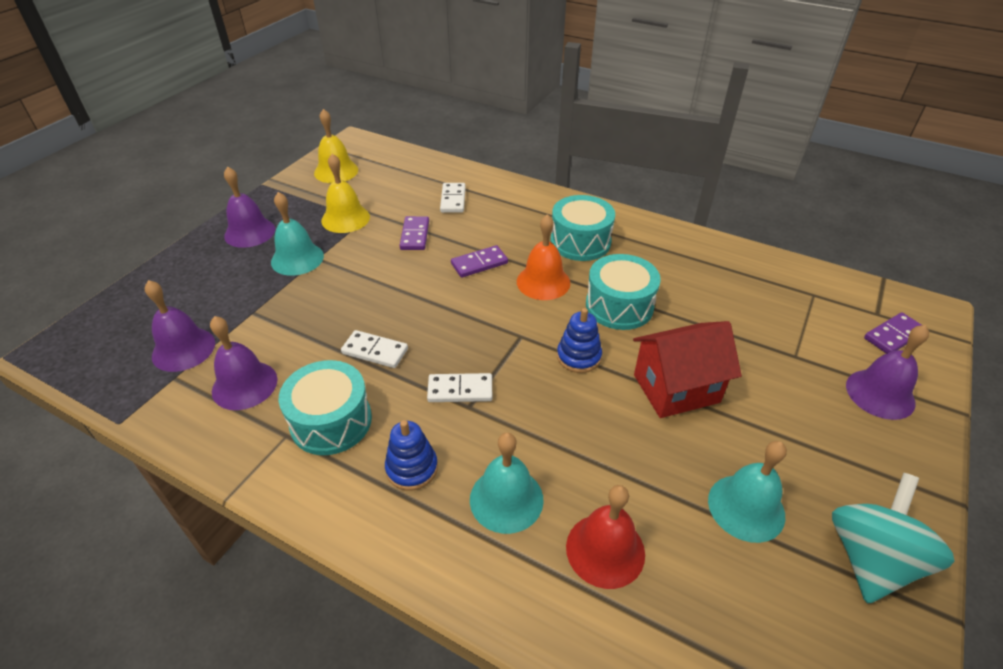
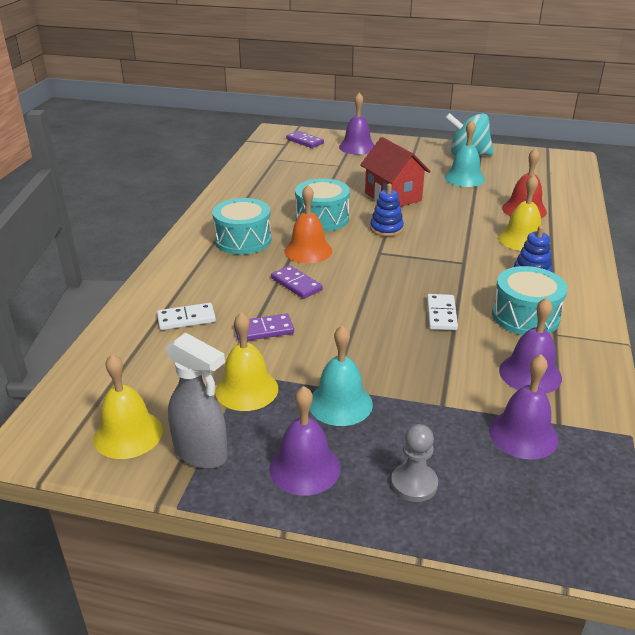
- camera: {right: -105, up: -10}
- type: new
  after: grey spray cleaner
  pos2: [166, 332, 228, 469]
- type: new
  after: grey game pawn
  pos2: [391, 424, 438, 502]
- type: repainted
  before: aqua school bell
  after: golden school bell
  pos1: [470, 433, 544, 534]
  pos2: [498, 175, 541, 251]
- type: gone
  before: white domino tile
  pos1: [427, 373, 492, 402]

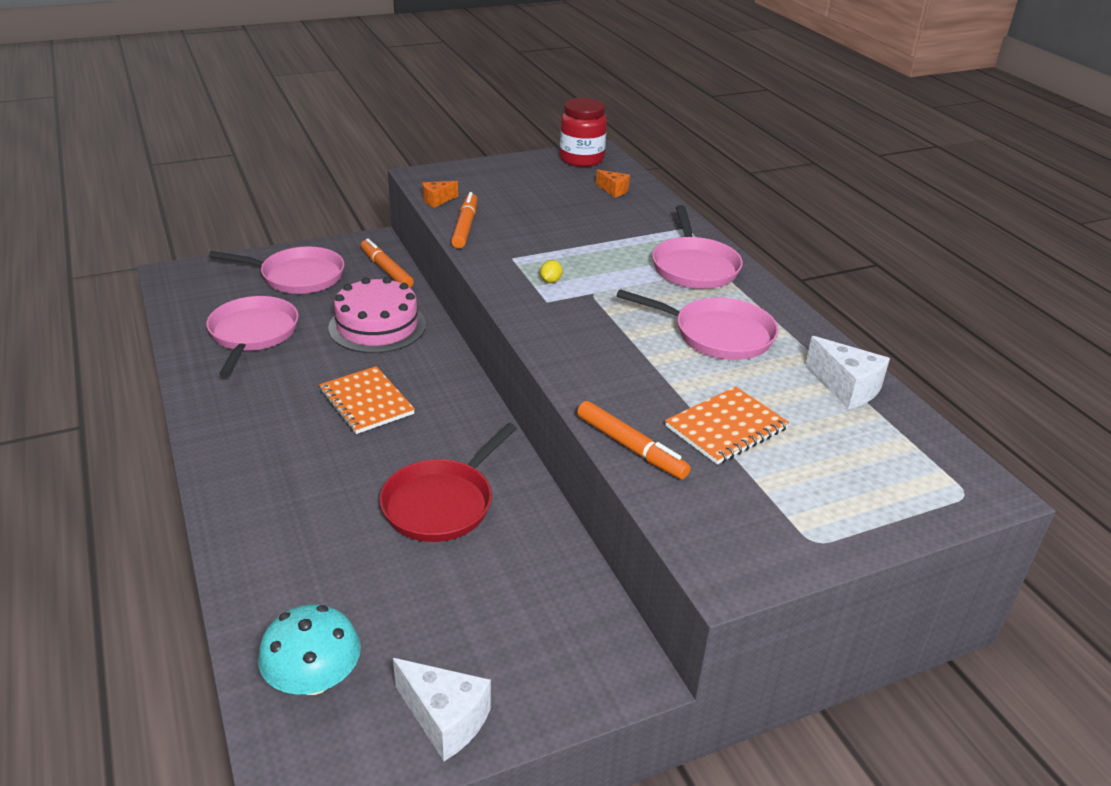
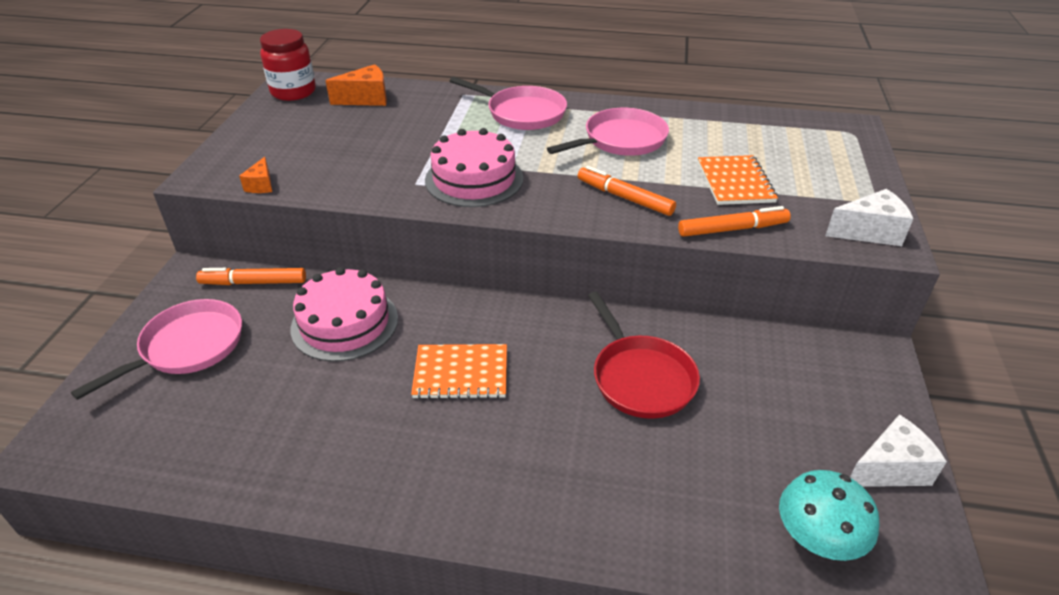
- camera: {right: -55, up: 5}
- type: scaled
  before: orange cheese wedge
  pos1: [596, 170, 630, 197]
  pos2: [325, 64, 387, 106]
  scale: 1.68
- type: swapped
  before: golden toy lemon
  after: pink layer cake
  pos1: [540, 260, 563, 283]
  pos2: [425, 128, 523, 207]
- type: shifted
  before: orange marker pen
  pos1: [451, 192, 477, 249]
  pos2: [578, 166, 676, 216]
- type: shifted
  before: white cheese wedge
  pos1: [805, 336, 890, 409]
  pos2: [825, 189, 913, 246]
- type: gone
  before: pink pan
  pos1: [206, 296, 299, 377]

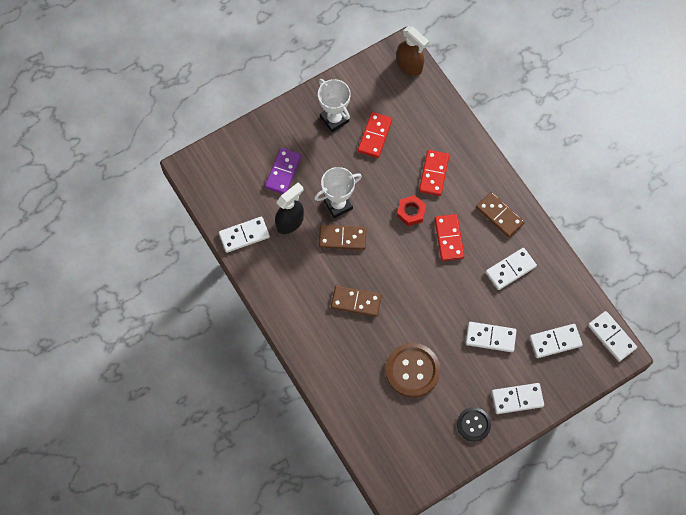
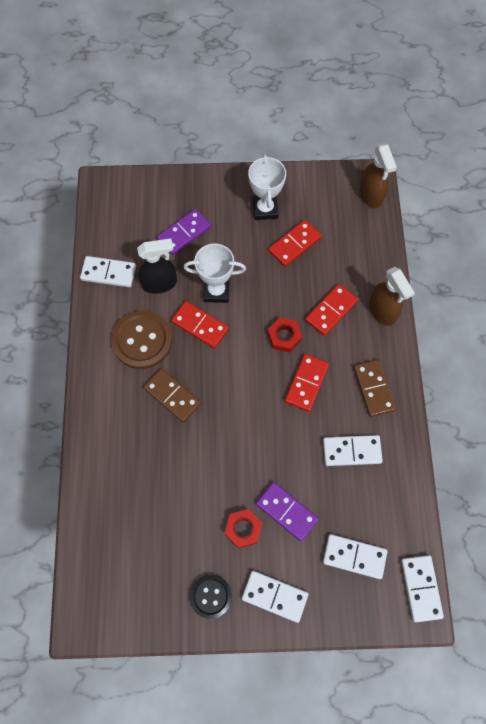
- camera: {right: 30, up: 0}
- type: shifted
  before: dark brown shirt button
  pos1: [385, 343, 440, 398]
  pos2: [111, 311, 172, 369]
- type: repainted
  before: dark brown domino tile
  after: scarlet domino tile
  pos1: [319, 225, 367, 250]
  pos2: [171, 301, 229, 349]
- type: new
  after: scarlet hexagon nut
  pos2: [225, 509, 262, 549]
- type: repainted
  before: white domino tile
  after: royal purple domino tile
  pos1: [466, 322, 516, 352]
  pos2: [256, 482, 319, 541]
- type: new
  after: dark brown spray cleaner
  pos2: [369, 267, 415, 326]

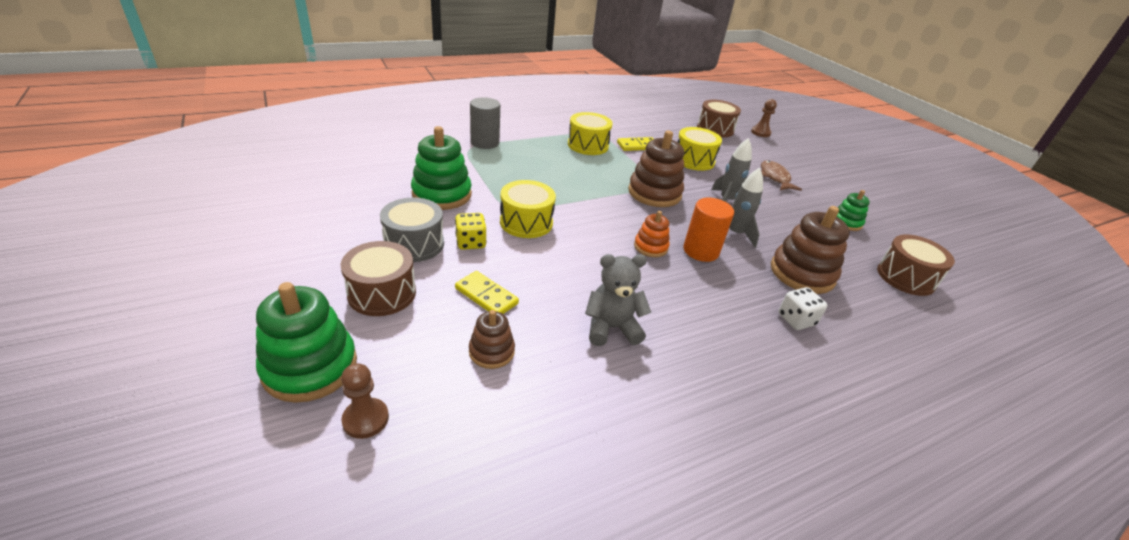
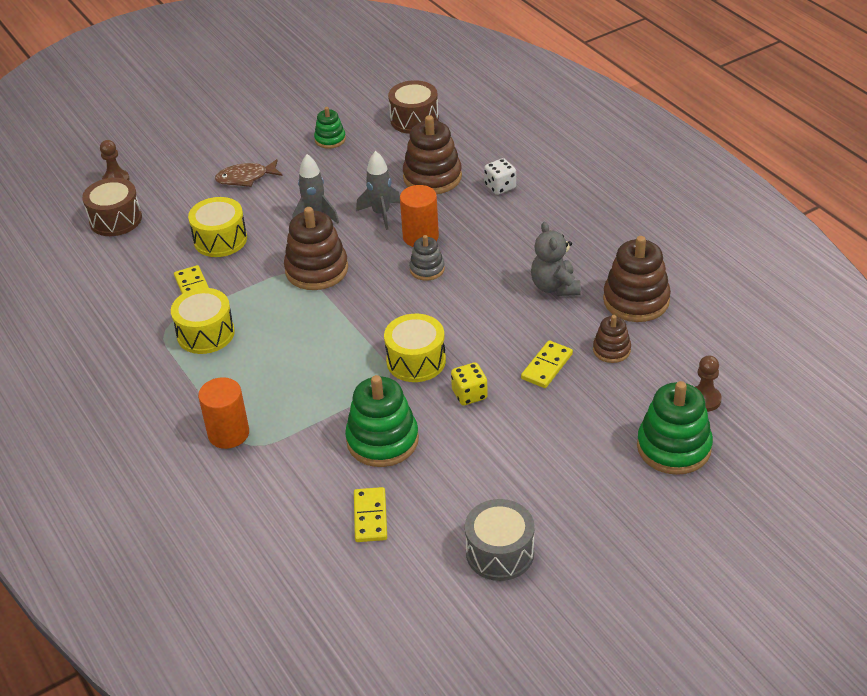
- camera: {right: -90, up: 5}
- type: repainted
  before: grey solid cylinder
  after: orange solid cylinder
  pos1: [470, 97, 500, 149]
  pos2: [198, 377, 249, 449]
- type: new
  after: golden domino tile
  pos2: [354, 487, 387, 542]
- type: repainted
  before: orange stacking toy
  after: grey stacking toy
  pos1: [634, 211, 670, 257]
  pos2: [409, 235, 445, 281]
- type: shifted
  before: grey snare drum
  pos1: [380, 198, 444, 262]
  pos2: [465, 499, 535, 581]
- type: new
  after: dark brown stacking toy
  pos2: [603, 236, 671, 322]
- type: gone
  before: dark brown snare drum
  pos1: [340, 241, 416, 316]

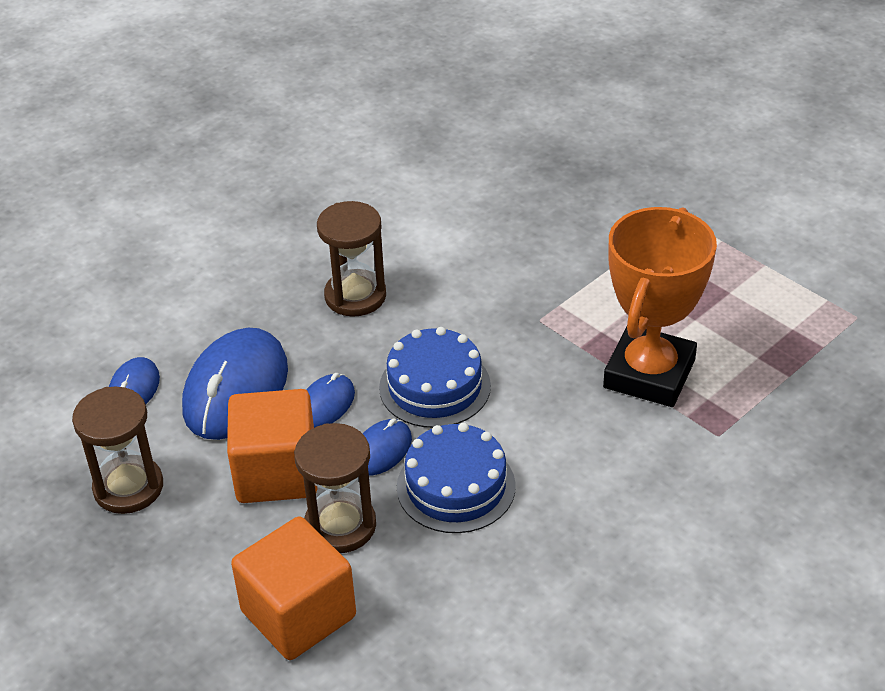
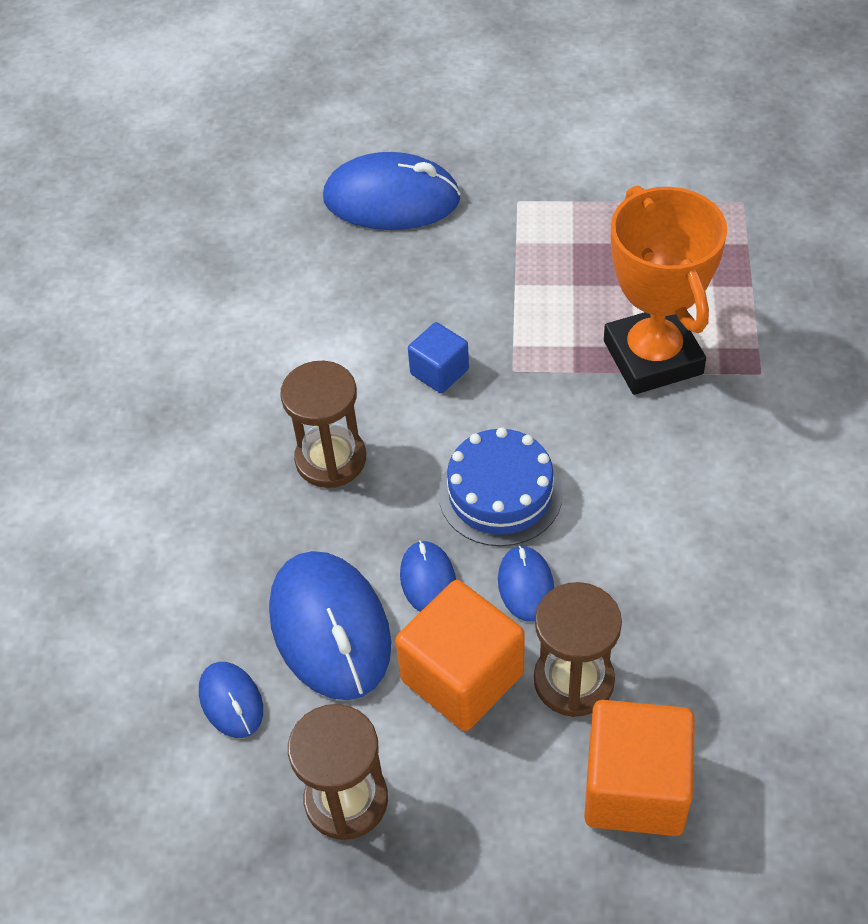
- camera: {right: -40, up: 10}
- type: new
  after: blue mouse
  pos2: [323, 152, 461, 230]
- type: new
  after: blue cube
  pos2: [408, 322, 469, 393]
- type: gone
  before: blue layer cake
  pos1: [397, 423, 516, 533]

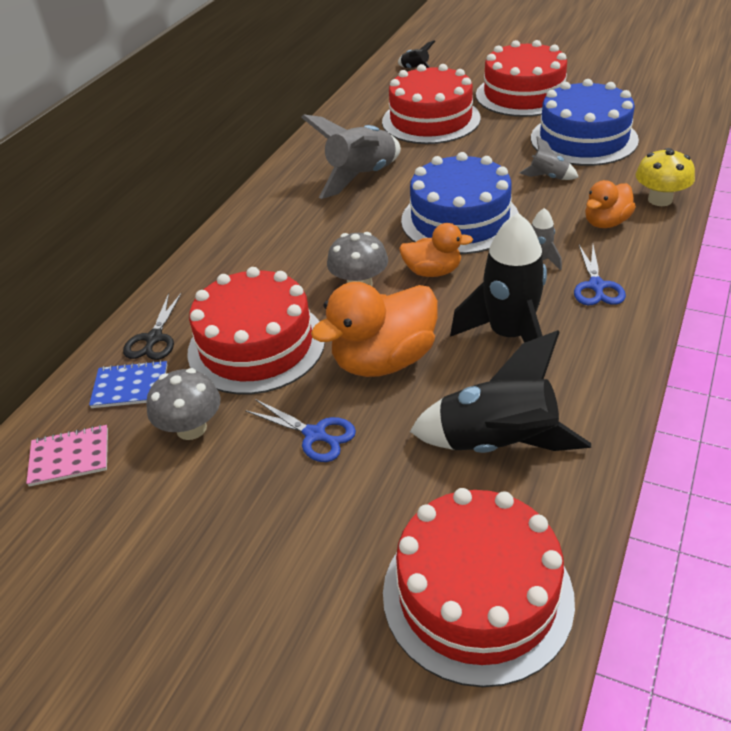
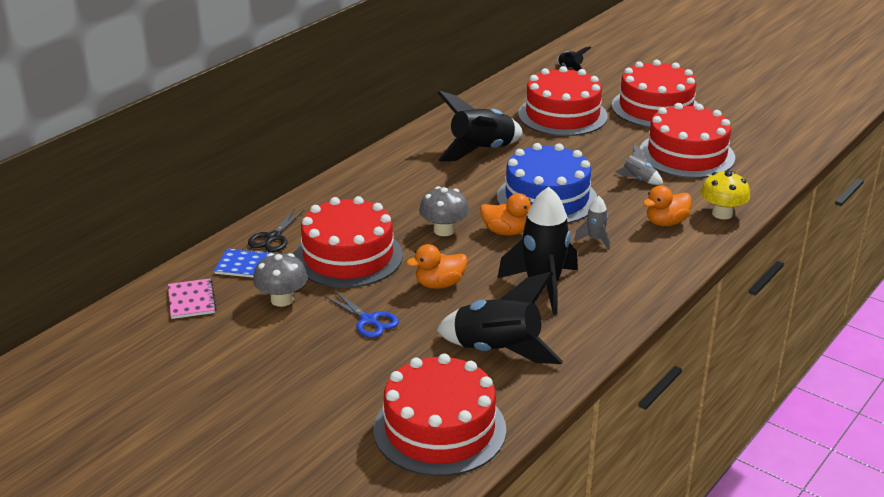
- camera: {right: 10, up: -10}
- type: rotated
  before: pink notebook
  pos1: [26, 425, 108, 487]
  pos2: [168, 279, 216, 319]
  turn: 75
- type: scaled
  before: orange duck
  pos1: [311, 282, 438, 377]
  pos2: [407, 244, 467, 289]
  scale: 0.59
- type: repainted
  before: grey toy rocket
  after: black toy rocket
  pos1: [301, 114, 401, 199]
  pos2: [437, 91, 523, 162]
- type: repainted
  before: blue layer cake
  after: scarlet layer cake
  pos1: [531, 79, 639, 166]
  pos2: [640, 103, 735, 178]
- type: gone
  before: blue pair of scissors
  pos1: [574, 245, 626, 305]

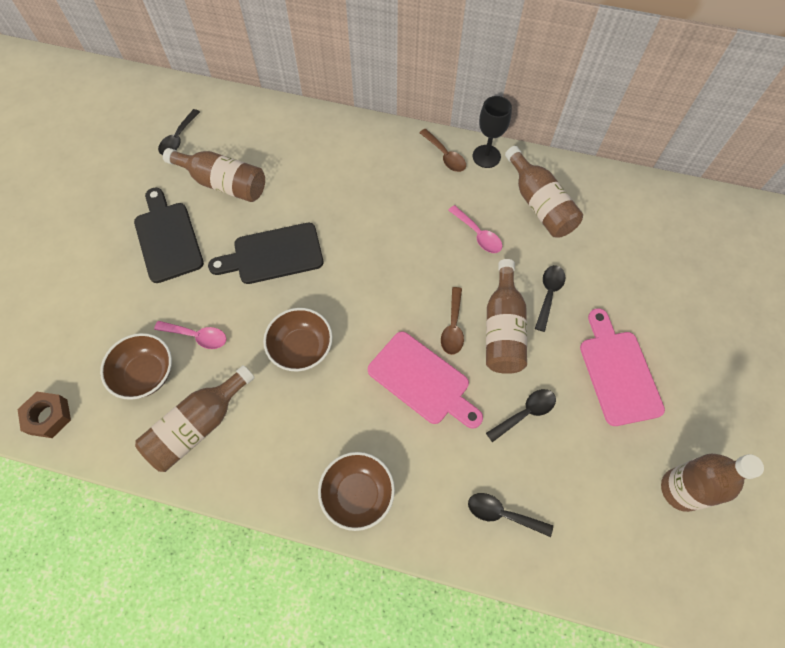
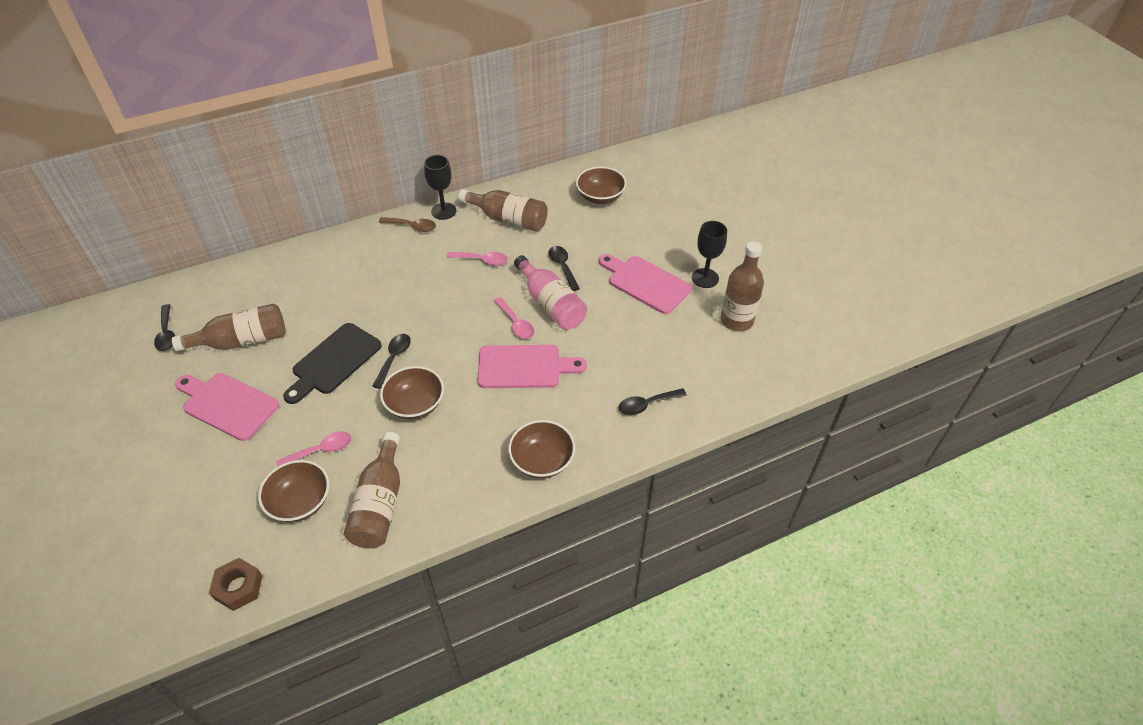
- camera: {right: -40, up: -15}
- type: repainted
  before: black chopping board
  after: pink chopping board
  pos1: [134, 188, 204, 283]
  pos2: [175, 373, 279, 441]
- type: shifted
  before: black spoon
  pos1: [486, 389, 556, 442]
  pos2: [372, 334, 411, 389]
- type: repainted
  before: dark brown spoon
  after: pink spoon
  pos1: [441, 287, 464, 355]
  pos2: [494, 297, 534, 339]
- type: repainted
  before: dark brown drink bottle
  after: pink drink bottle
  pos1: [486, 259, 527, 374]
  pos2: [514, 255, 587, 330]
- type: new
  after: dark brown bowl
  pos2: [576, 166, 626, 204]
- type: new
  after: black goblet
  pos2: [692, 221, 727, 288]

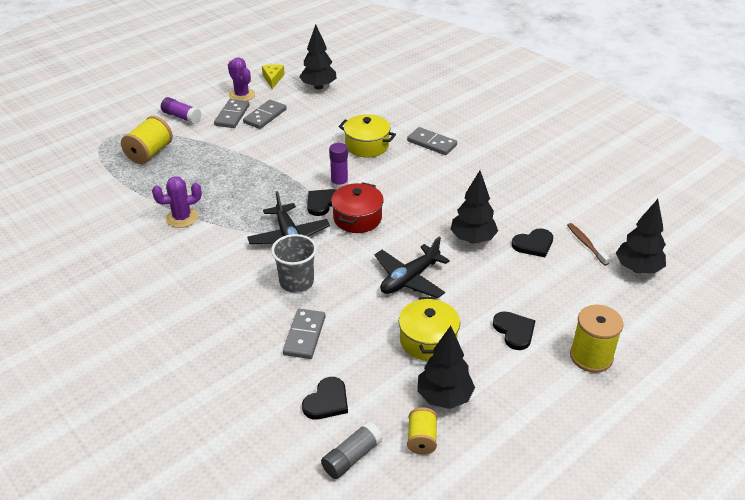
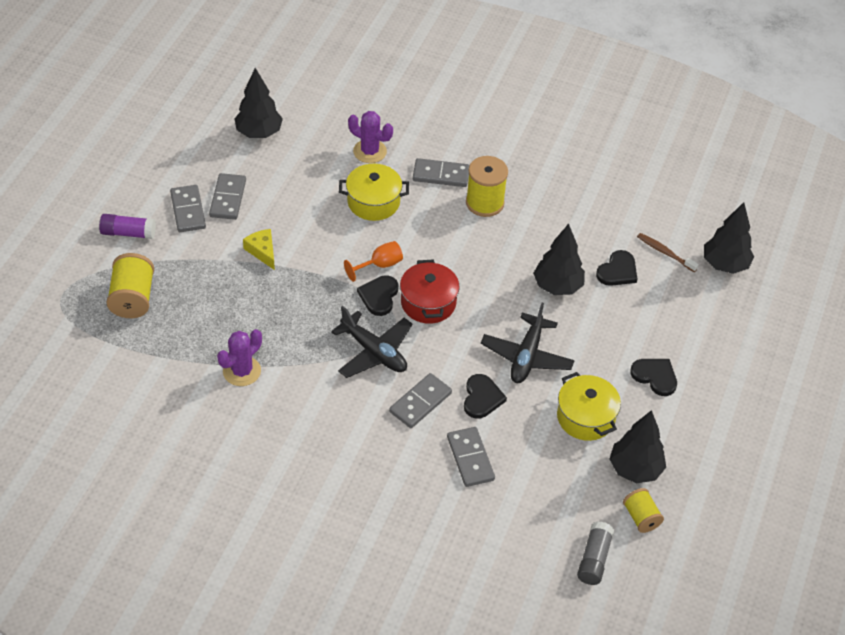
- camera: {right: -30, up: 10}
- type: shifted
  before: golden cheese wedge
  pos1: [262, 64, 285, 89]
  pos2: [243, 229, 275, 270]
- type: swapped
  before: royal purple glue
  after: orange goblet
  pos1: [329, 143, 348, 189]
  pos2: [344, 241, 403, 282]
- type: shifted
  before: royal purple cactus
  pos1: [228, 57, 255, 101]
  pos2: [348, 111, 393, 163]
- type: swapped
  before: grey tumbler
  after: grey domino tile
  pos1: [271, 234, 317, 293]
  pos2: [389, 373, 452, 428]
- type: shifted
  before: black love heart
  pos1: [302, 377, 348, 419]
  pos2: [464, 374, 507, 419]
- type: shifted
  before: golden spool
  pos1: [570, 305, 624, 373]
  pos2: [466, 156, 508, 217]

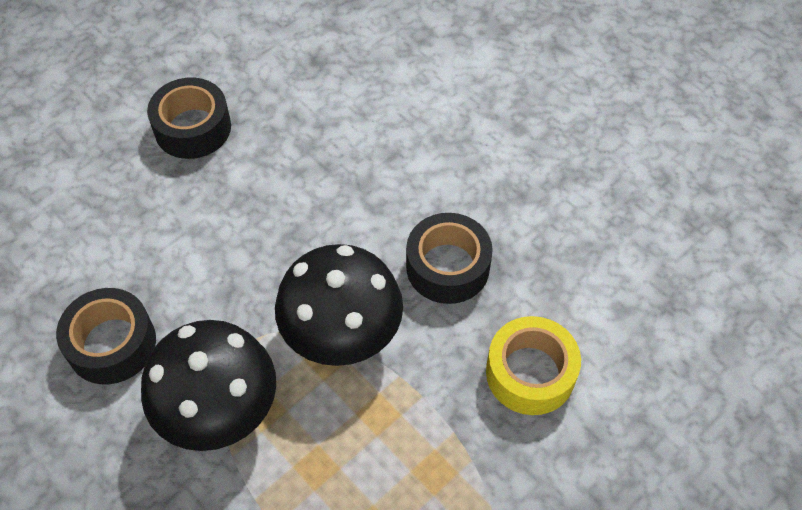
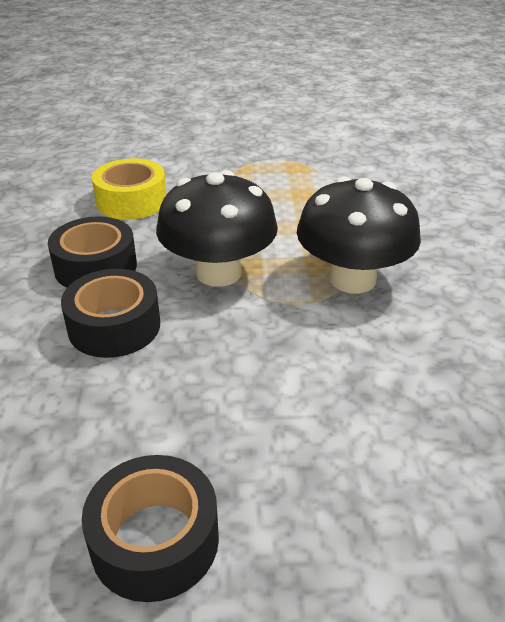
- camera: {right: -140, up: -20}
- type: shifted
  before: black roll of tape
  pos1: [56, 288, 156, 385]
  pos2: [61, 269, 160, 358]

